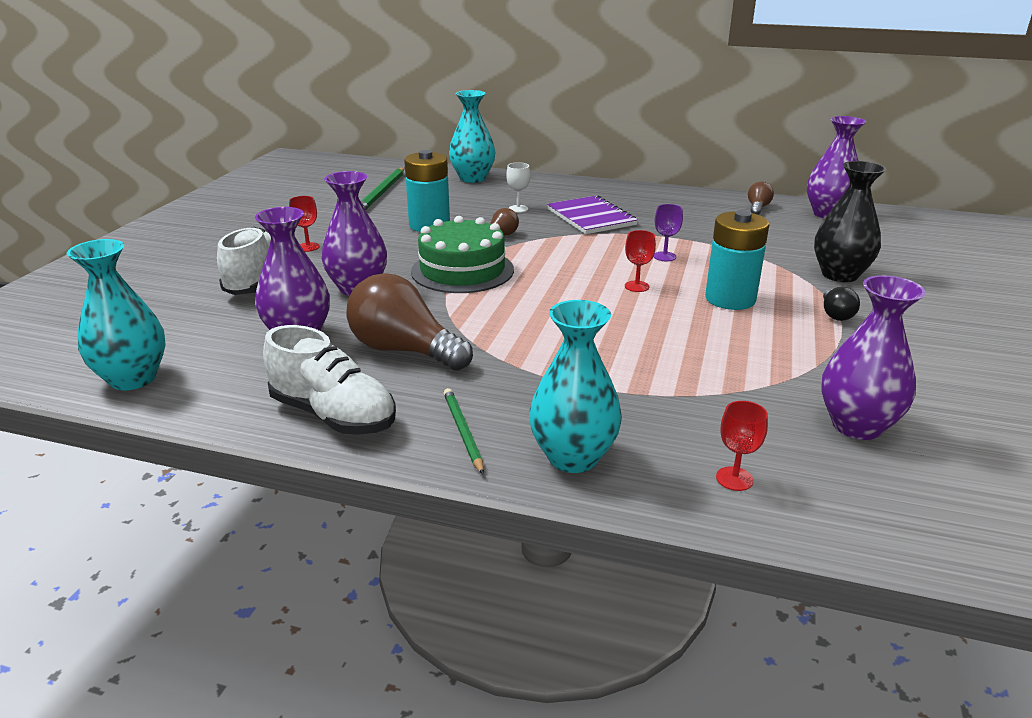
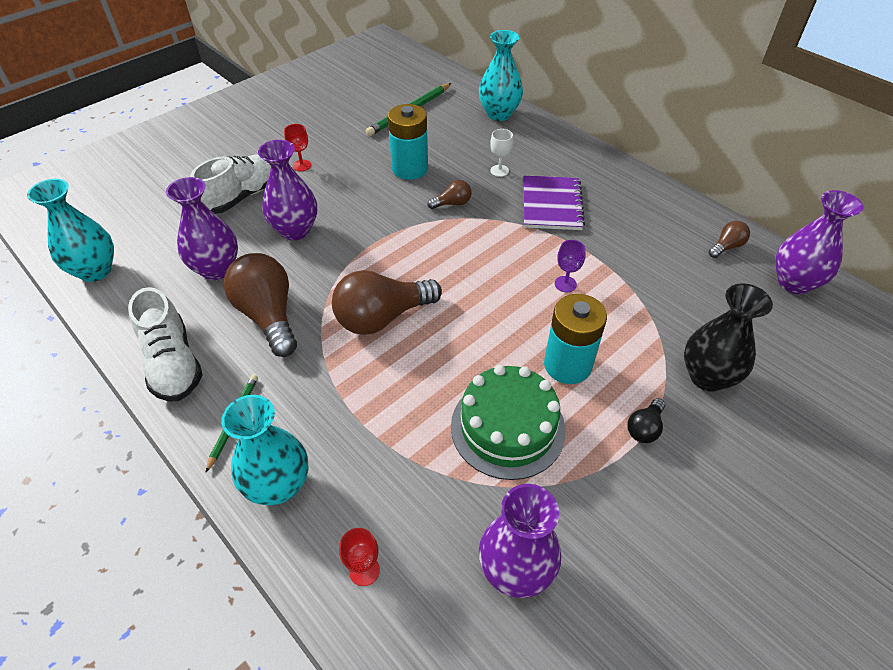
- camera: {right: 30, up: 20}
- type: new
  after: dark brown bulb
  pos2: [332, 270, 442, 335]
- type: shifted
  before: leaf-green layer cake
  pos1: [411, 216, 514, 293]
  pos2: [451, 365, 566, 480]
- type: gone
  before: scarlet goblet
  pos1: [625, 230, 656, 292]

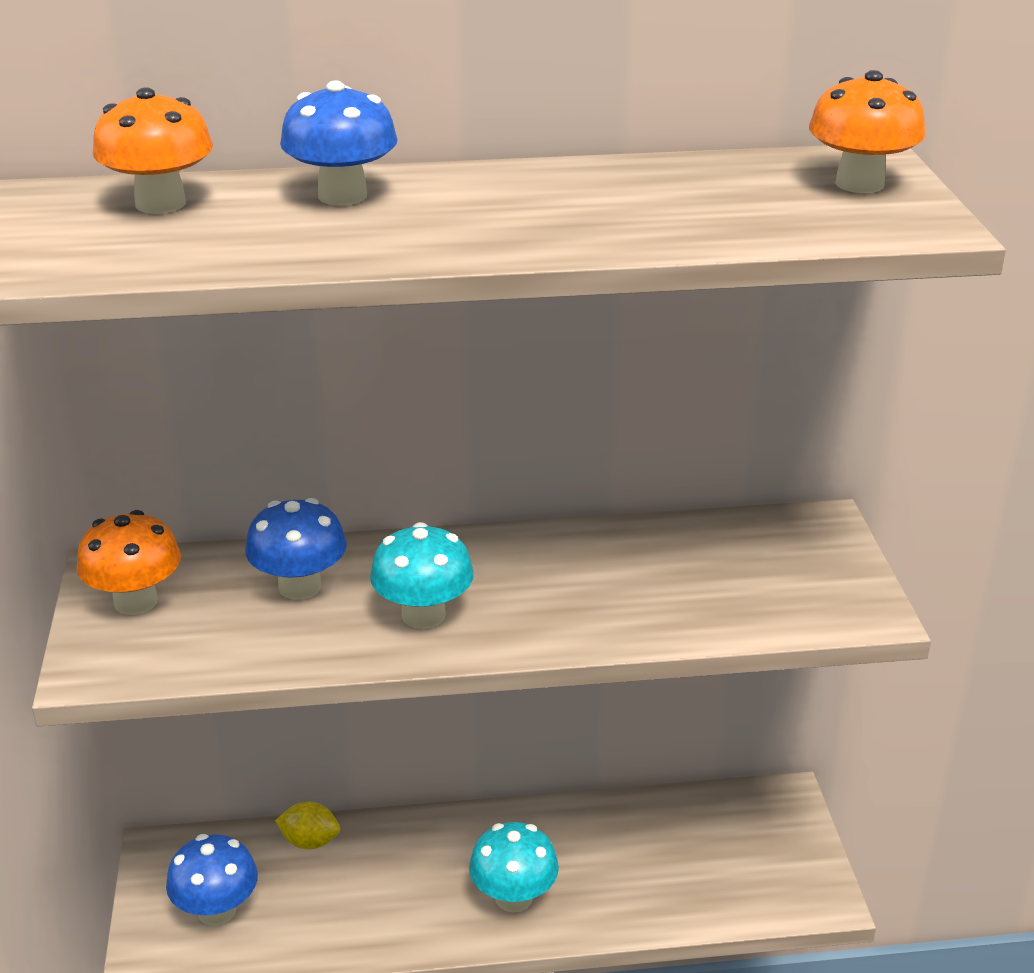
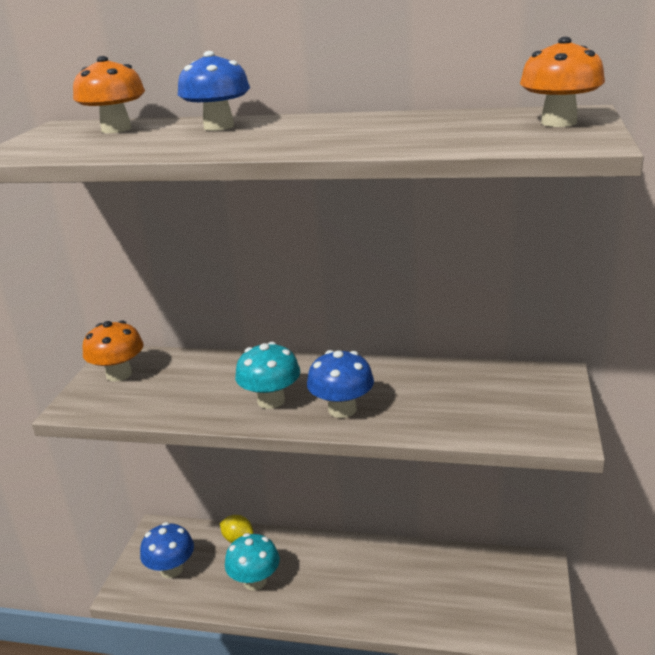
- camera: {right: 20, up: -5}
- type: shifted
  before: aqua mushroom
  pos1: [469, 822, 559, 913]
  pos2: [225, 533, 280, 590]
- type: shifted
  before: blue mushroom
  pos1: [245, 498, 347, 600]
  pos2: [307, 350, 374, 418]

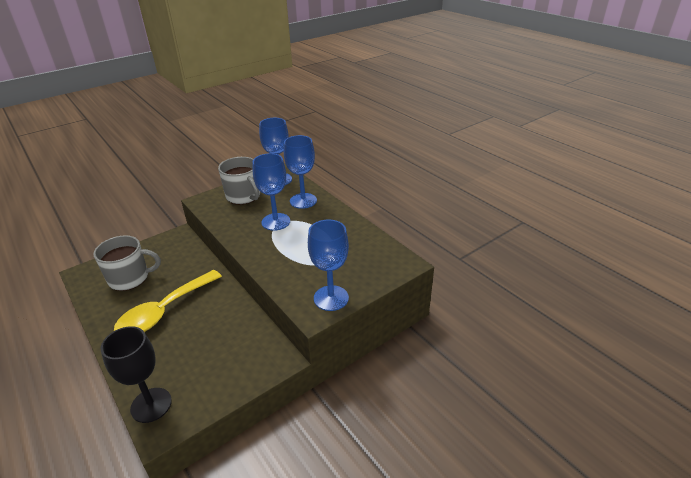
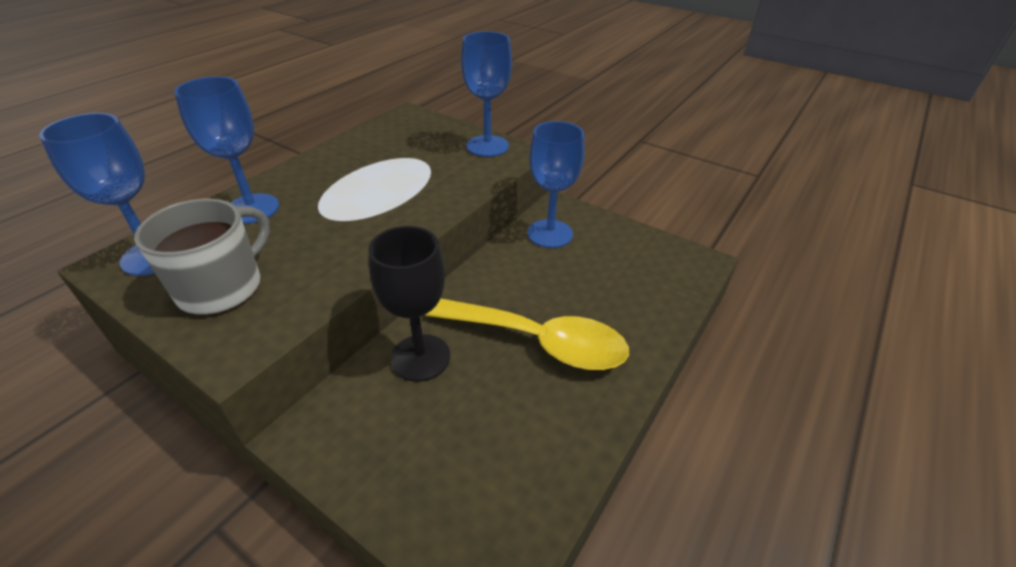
- camera: {right: -110, up: 5}
- type: shifted
  before: black goblet
  pos1: [101, 326, 172, 423]
  pos2: [368, 226, 450, 382]
- type: shifted
  before: blue goblet
  pos1: [253, 153, 290, 231]
  pos2: [528, 121, 584, 248]
- type: gone
  before: grey mug
  pos1: [93, 236, 161, 291]

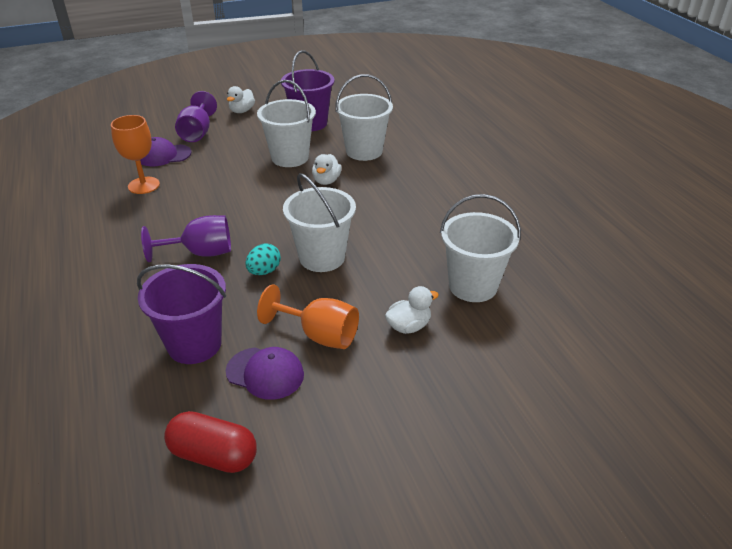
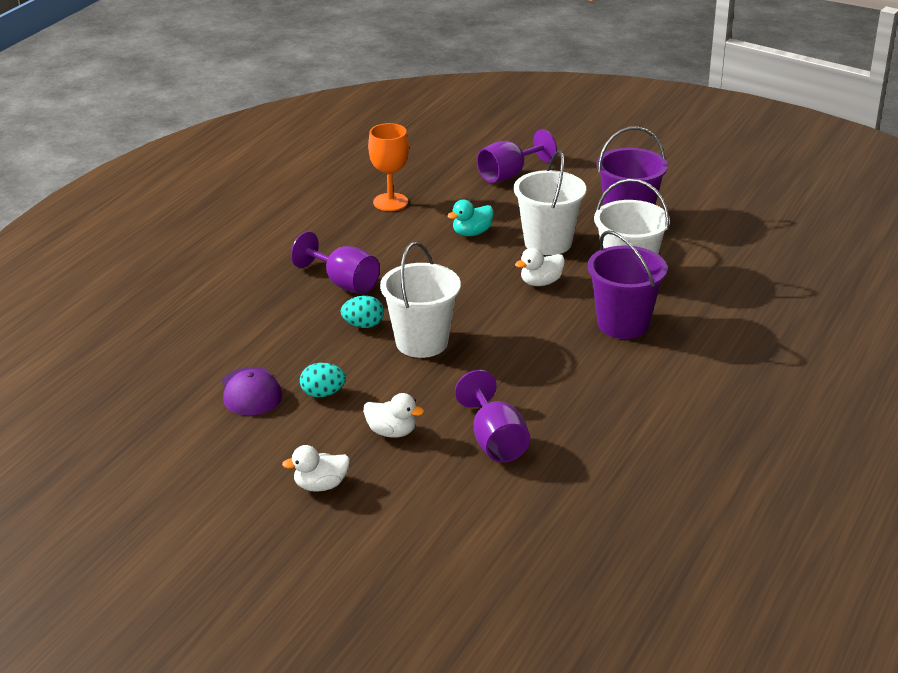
- camera: {right: 50, up: -5}
- type: shifted
  before: white duck
  pos1: [227, 86, 255, 113]
  pos2: [282, 445, 350, 492]
- type: swapped
  before: orange goblet
  after: aqua toy egg
  pos1: [257, 285, 359, 349]
  pos2: [300, 363, 346, 397]
- type: new
  after: aqua duck
  pos2: [447, 199, 493, 236]
- type: swapped
  before: white sand bucket
  after: royal purple goblet
  pos1: [440, 194, 521, 302]
  pos2: [455, 370, 530, 463]
- type: shifted
  before: royal purple sand bucket
  pos1: [137, 264, 226, 364]
  pos2: [588, 230, 667, 339]
- type: gone
  before: royal purple cap
  pos1: [140, 137, 192, 167]
- type: gone
  before: scarlet pill shape
  pos1: [164, 411, 257, 473]

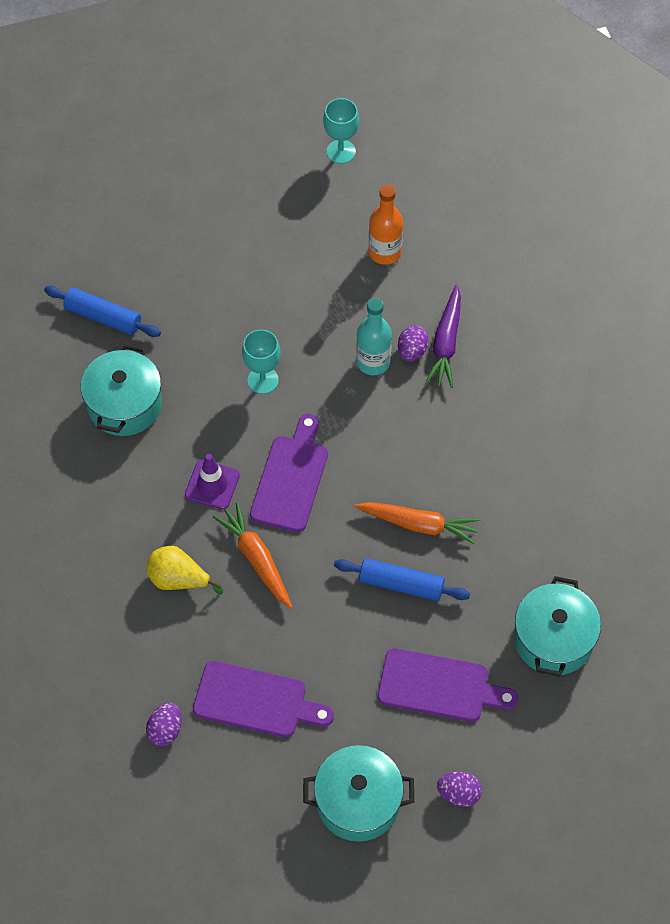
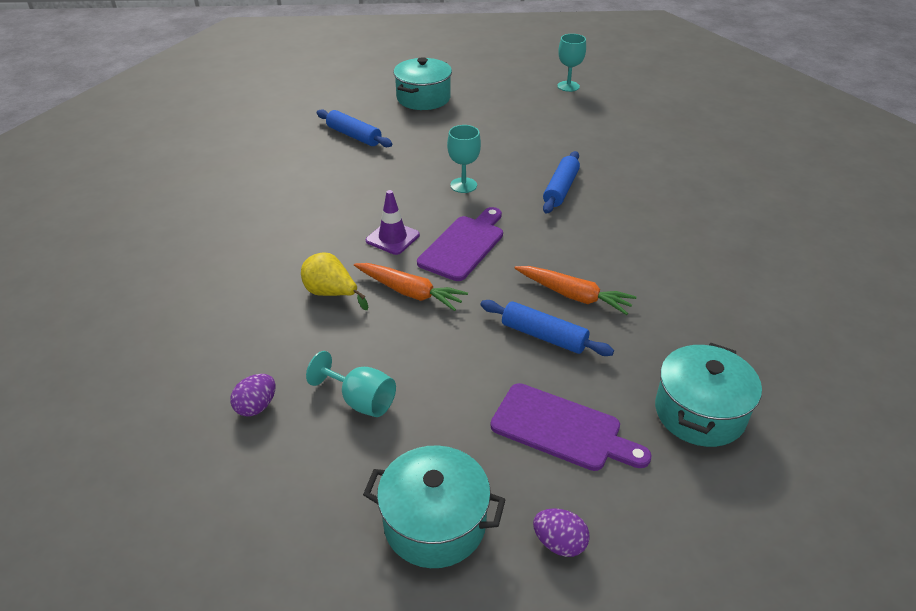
- camera: {right: 15, up: -20}
- type: swapped
  before: royal purple chopping board
  after: aqua goblet
  pos1: [193, 661, 334, 738]
  pos2: [306, 351, 396, 417]
- type: rotated
  before: orange carrot
  pos1: [213, 503, 292, 608]
  pos2: [354, 263, 468, 311]
  turn: 135
- type: shifted
  before: aqua cooking pot
  pos1: [81, 344, 162, 436]
  pos2: [393, 57, 452, 110]
- type: swapped
  before: aqua drink bottle
  after: blue dough roller
  pos1: [356, 298, 392, 375]
  pos2: [543, 151, 580, 214]
- type: gone
  before: orange drink bottle
  pos1: [369, 184, 403, 265]
- type: gone
  before: royal purple toy egg
  pos1: [398, 325, 429, 362]
- type: gone
  before: royal purple carrot
  pos1: [425, 285, 461, 388]

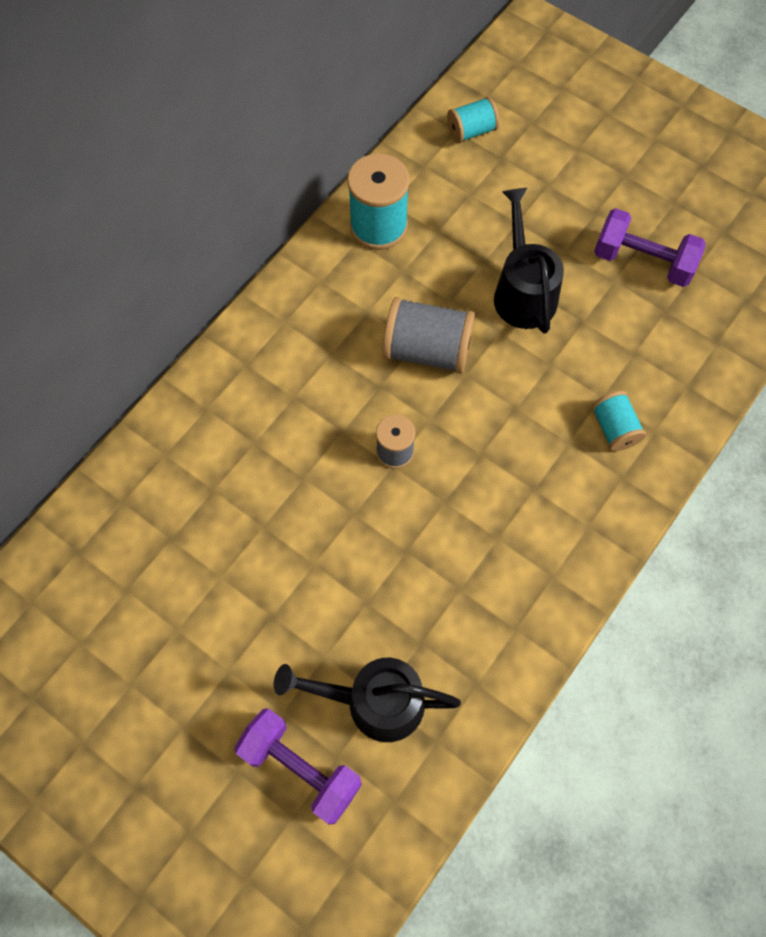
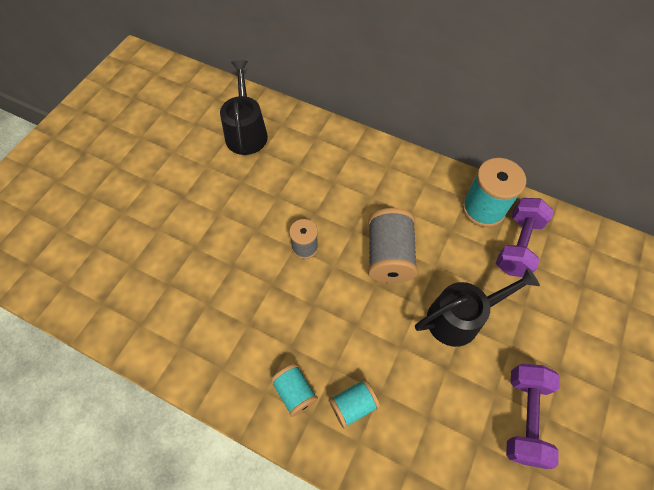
- camera: {right: 80, up: -5}
- type: shifted
  before: black watering pot
  pos1: [274, 658, 461, 742]
  pos2: [220, 60, 268, 155]
- type: shifted
  before: aqua spool
  pos1: [447, 97, 500, 143]
  pos2: [270, 364, 318, 417]
- type: shifted
  before: royal purple free weight
  pos1: [234, 708, 362, 824]
  pos2: [496, 198, 554, 277]

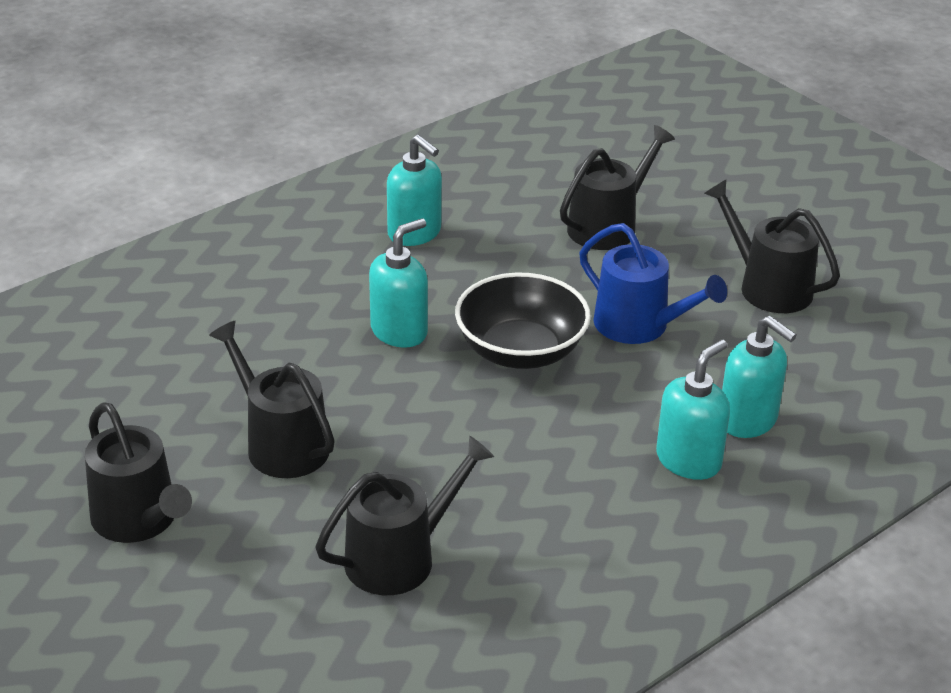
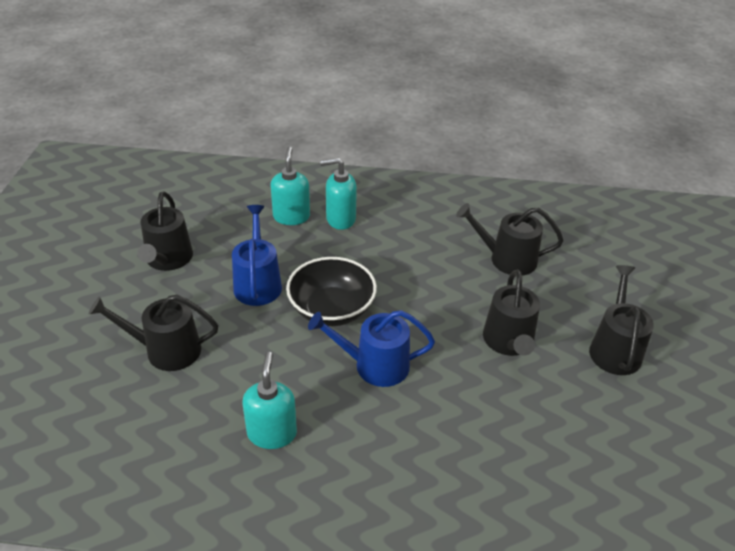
- camera: {right: -135, up: 5}
- type: swapped
  before: aqua soap dispenser
  after: blue watering pot
  pos1: [369, 218, 428, 348]
  pos2: [308, 310, 435, 387]

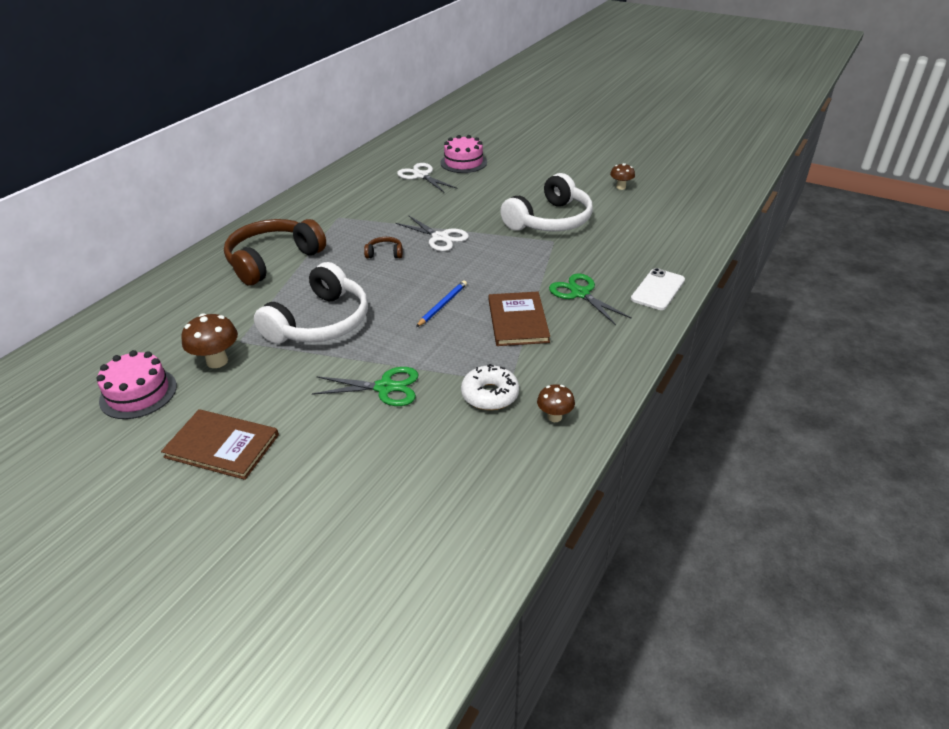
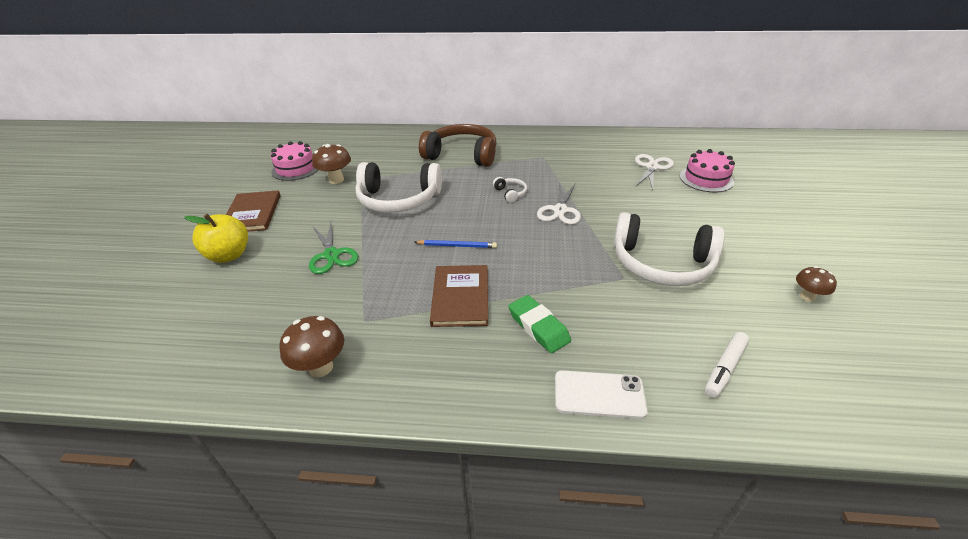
- camera: {right: 65, up: 0}
- type: new
  after: golden apple fruit
  pos2: [184, 214, 248, 263]
- type: scaled
  before: dark brown mushroom
  pos1: [537, 384, 575, 422]
  pos2: [279, 316, 344, 377]
  scale: 1.56
- type: rotated
  before: dark brown hardback
  pos1: [489, 292, 550, 346]
  pos2: [430, 265, 488, 327]
  turn: -60
- type: repainted
  before: dark brown headset
  after: white headset
  pos1: [364, 237, 403, 258]
  pos2: [493, 177, 527, 203]
- type: swapped
  before: leaf-green pair of scissors
  after: leaf-green pencil eraser
  pos1: [549, 273, 632, 325]
  pos2: [509, 295, 571, 353]
- type: new
  after: white marker pen
  pos2: [705, 332, 749, 398]
- type: gone
  before: white glazed donut
  pos1: [461, 364, 519, 410]

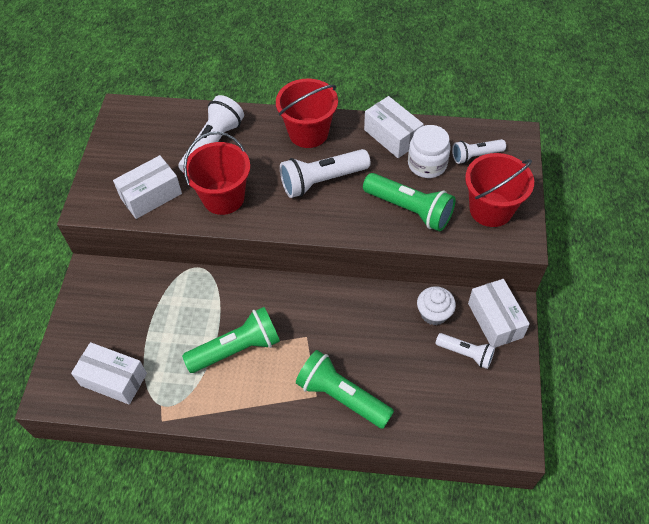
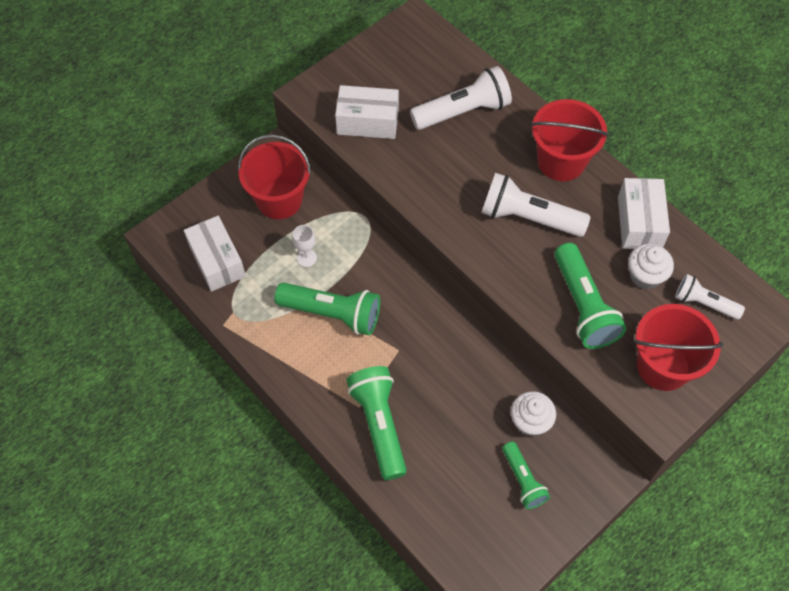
- camera: {right: 40, up: 5}
- type: shifted
  before: scarlet sand bucket
  pos1: [183, 132, 250, 215]
  pos2: [238, 134, 311, 219]
- type: new
  after: white goblet
  pos2: [292, 225, 317, 267]
- type: repainted
  before: white pocket torch
  after: leaf-green pocket torch
  pos1: [435, 333, 495, 369]
  pos2: [502, 442, 550, 509]
- type: swapped
  before: white preserve jar
  after: white fairy cake
  pos1: [408, 125, 451, 178]
  pos2: [628, 244, 674, 289]
- type: gone
  before: white box
  pos1: [468, 279, 530, 348]

